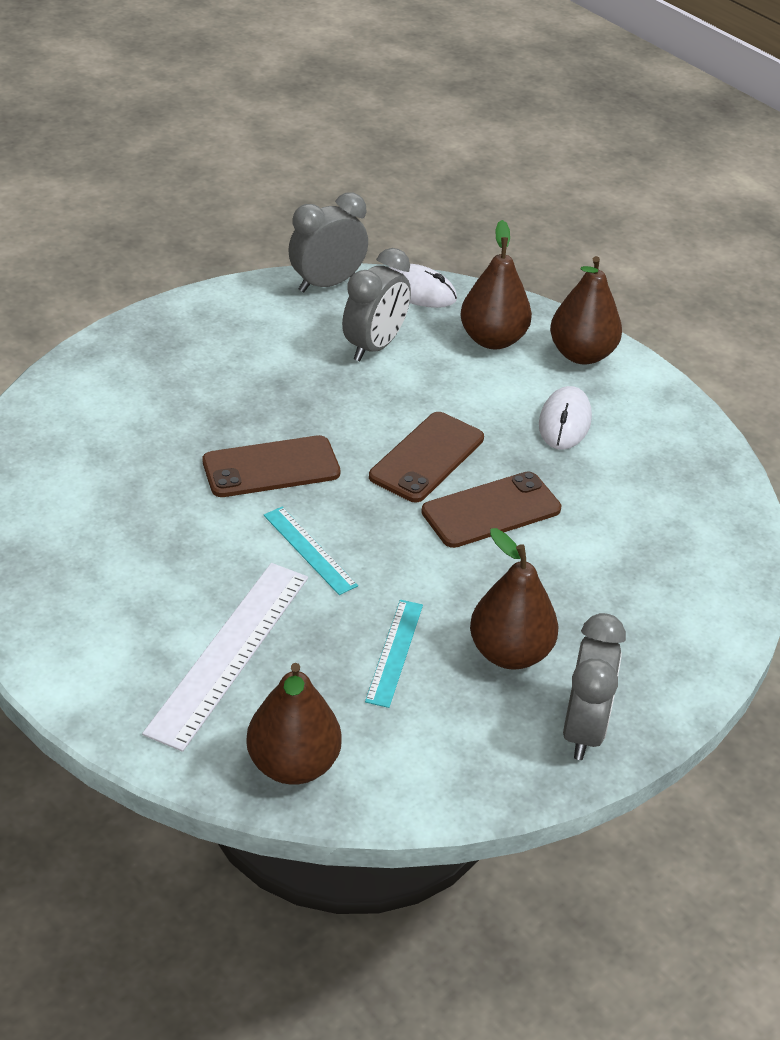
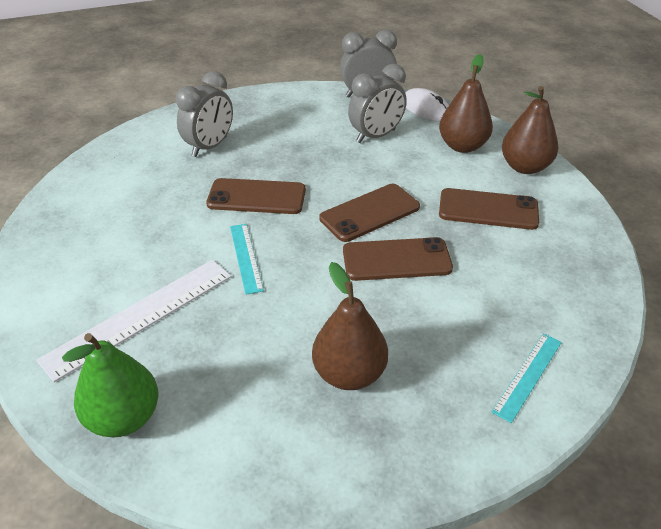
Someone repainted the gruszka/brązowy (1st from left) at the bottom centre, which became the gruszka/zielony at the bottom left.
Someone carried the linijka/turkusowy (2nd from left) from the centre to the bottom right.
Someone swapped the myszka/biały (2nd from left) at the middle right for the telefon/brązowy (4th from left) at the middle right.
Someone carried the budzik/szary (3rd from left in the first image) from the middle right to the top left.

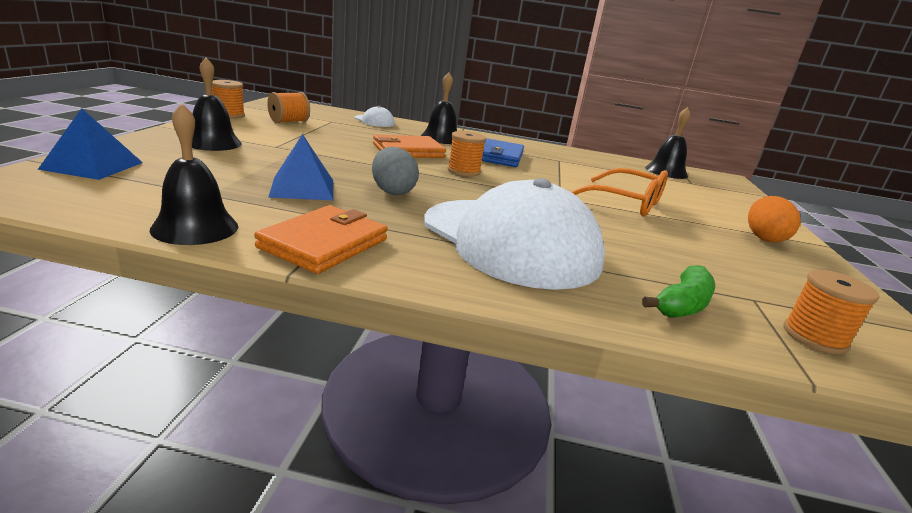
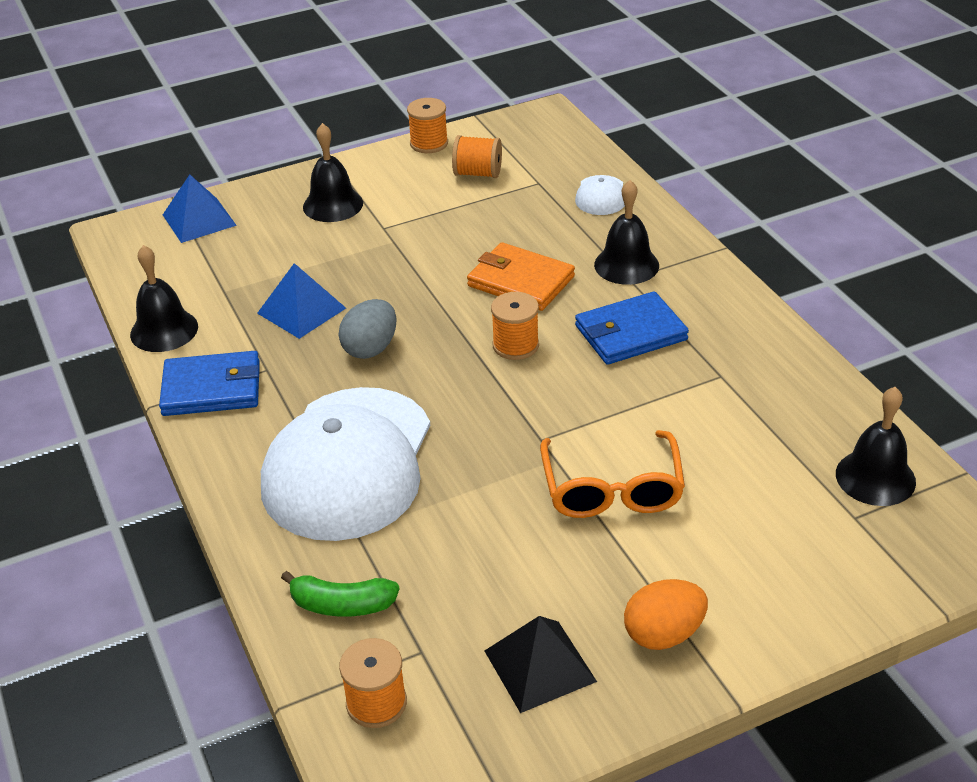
Someone repainted the portfel/pomarańczowy (1st from left) at the centre, which became the portfel/niebieski (1st from left) at the middle left.
Someone put down the piramida/czarny at the bottom centre.

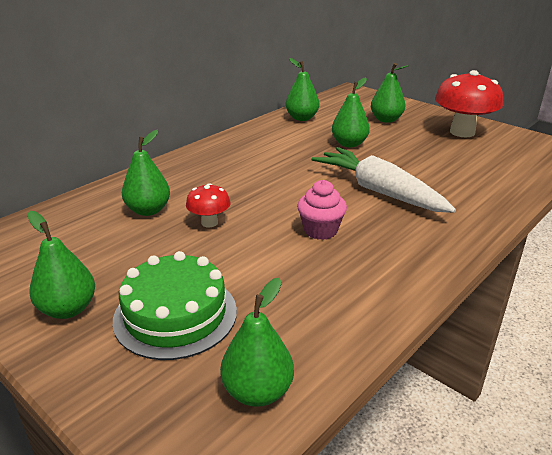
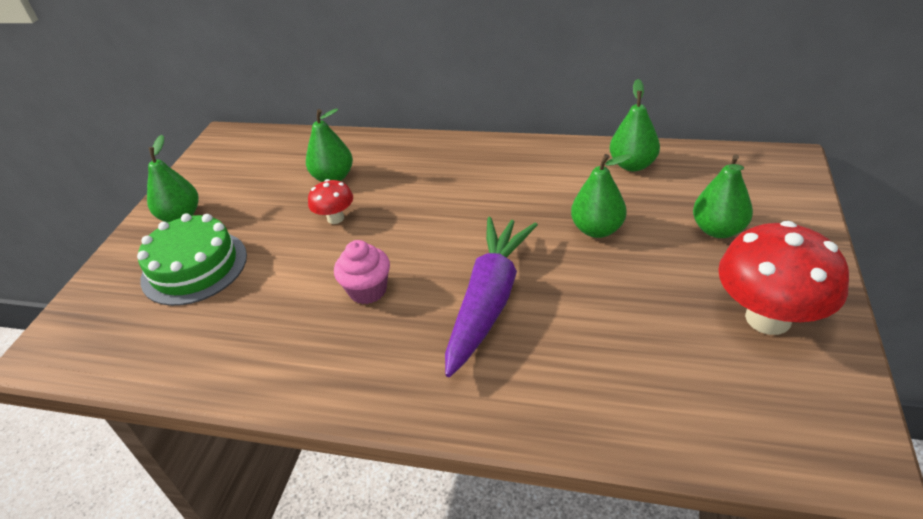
Someone took away the gruszka/zielony (3rd from left) at the bottom centre.
Someone repainted the marchewka/biały at the middle right, which became the marchewka/fioletowy at the centre.

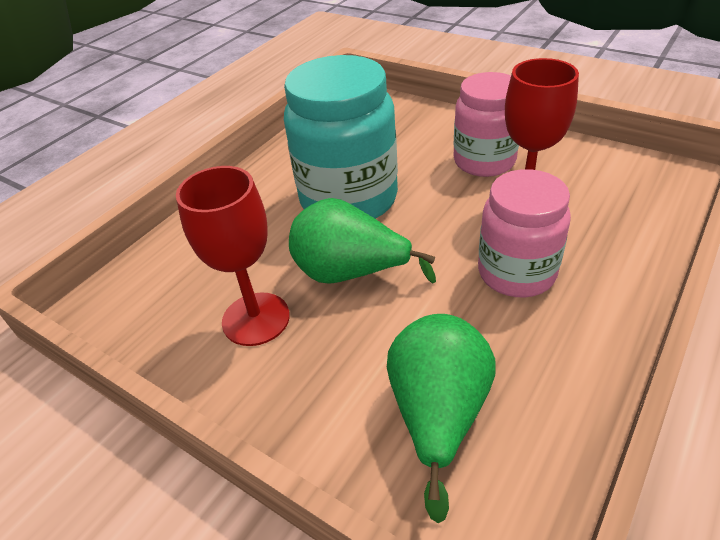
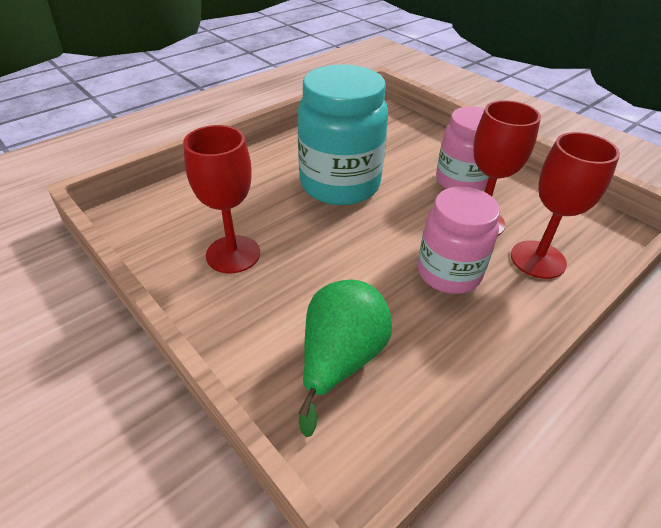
Someone took away the gruszka/zielony (1st from left) at the centre.
Someone put down the kielich/czerwony (3rd from left) at the middle right.

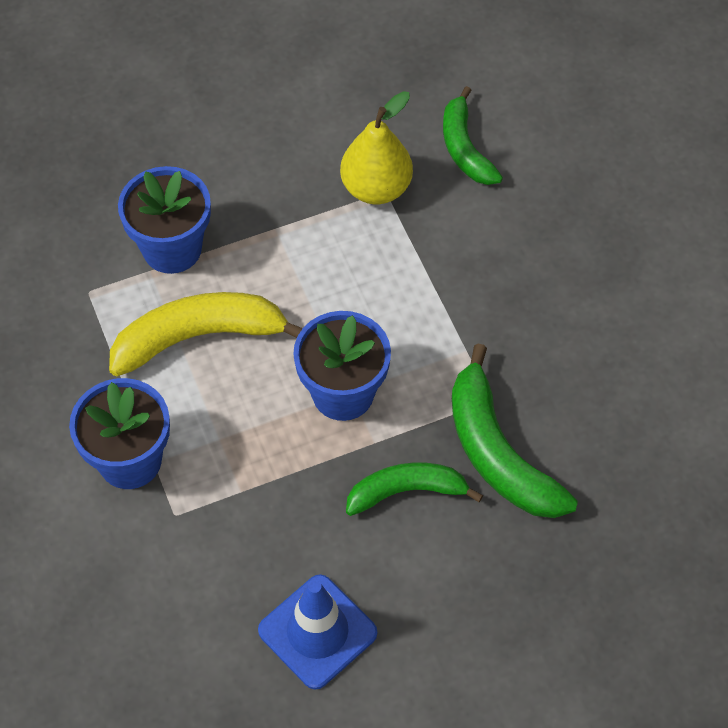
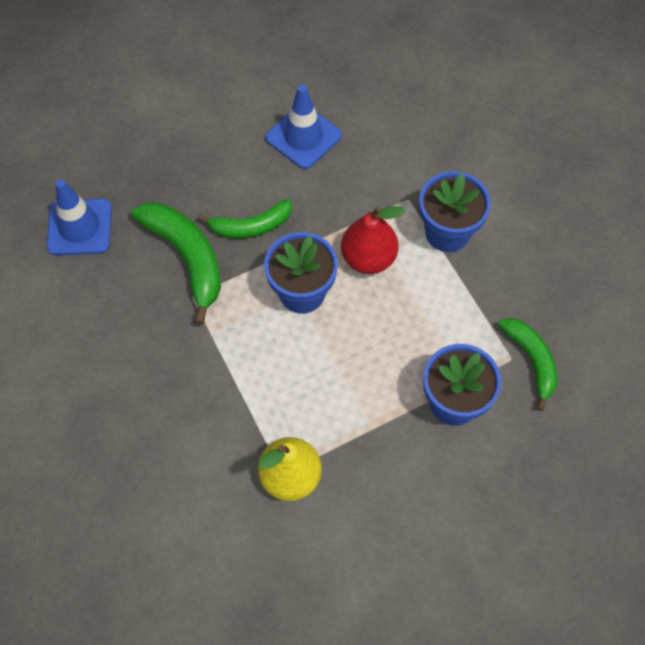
Someone took away the banan/żółty at the middle left.
Someone carried the banan/zielony (2nd from left in the first image) from the top centre to the middle right.
Someone put down the pachołek/niebieski (1st from left) at the middle left.
Someone put down the gruszka/czerwony at the centre.

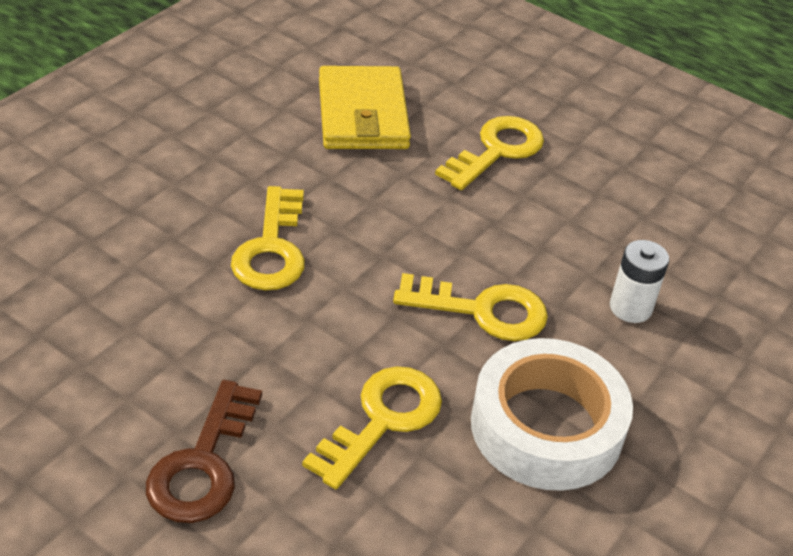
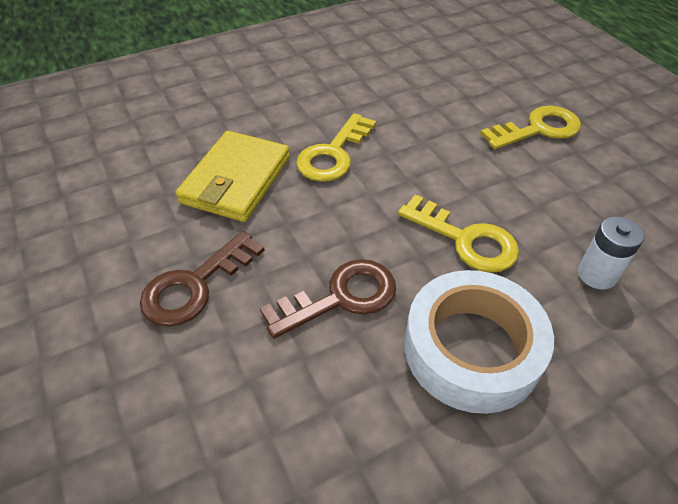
Someone repainted the klucz/żółty (2nd from left) at the bottom centre, which became the klucz/brązowy (2nd from left) at the centre.
Someone carried the portfel/żółty from the top centre to the centre.

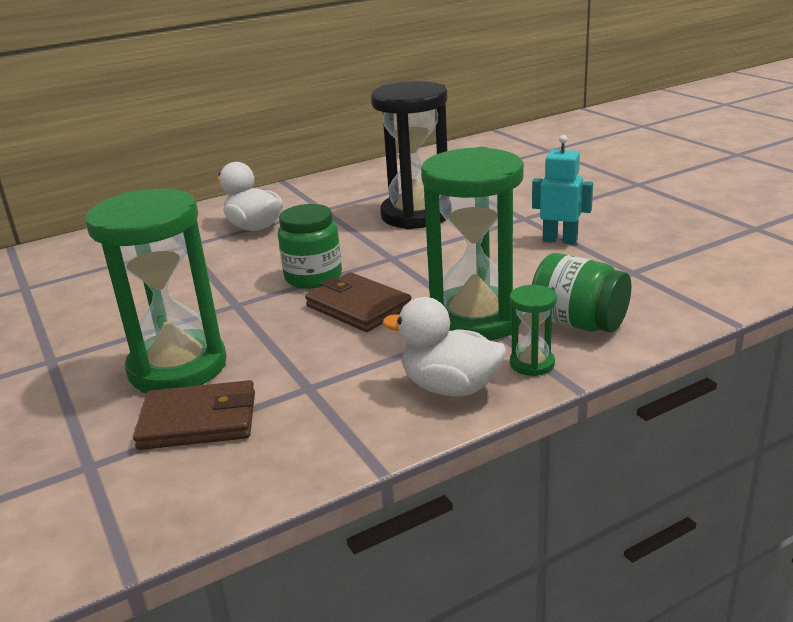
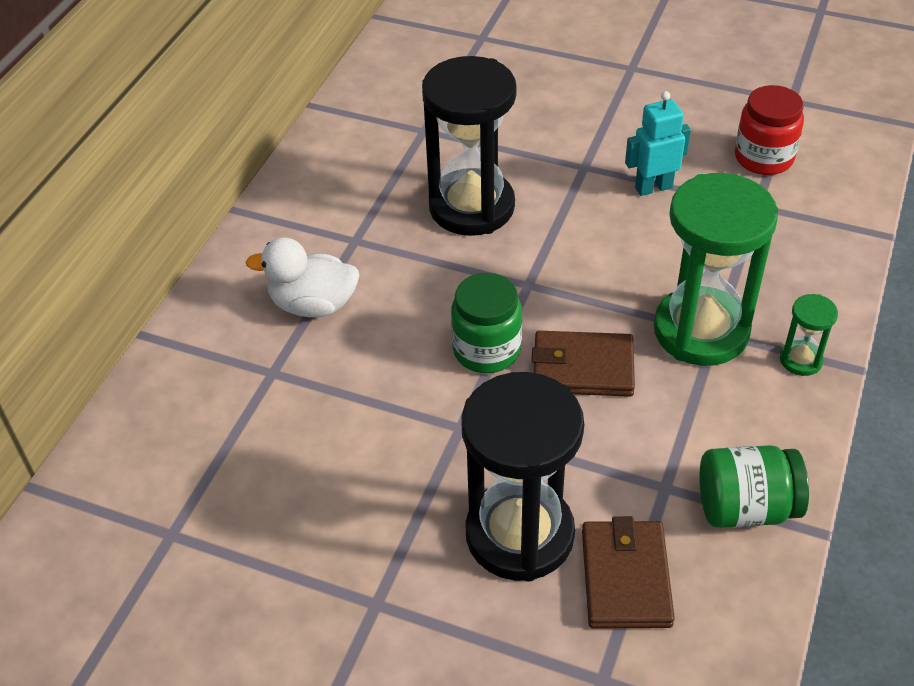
Someone repainted the klepsydra/zielony (1st from left) at the middle left, which became the klepsydra/czarny (2nd from left) at the bottom centre.
Someone rotated the portfel/brązowy (1st from left in the first image) at the bottom left by 45 degrees counterclockwise.
Someone took away the kaczka/biały (2nd from left) at the centre.
Someone carried the słoik/zielony (2nd from left) from the middle right to the bottom right.
Someone put down the słoik/czerwony at the top right.

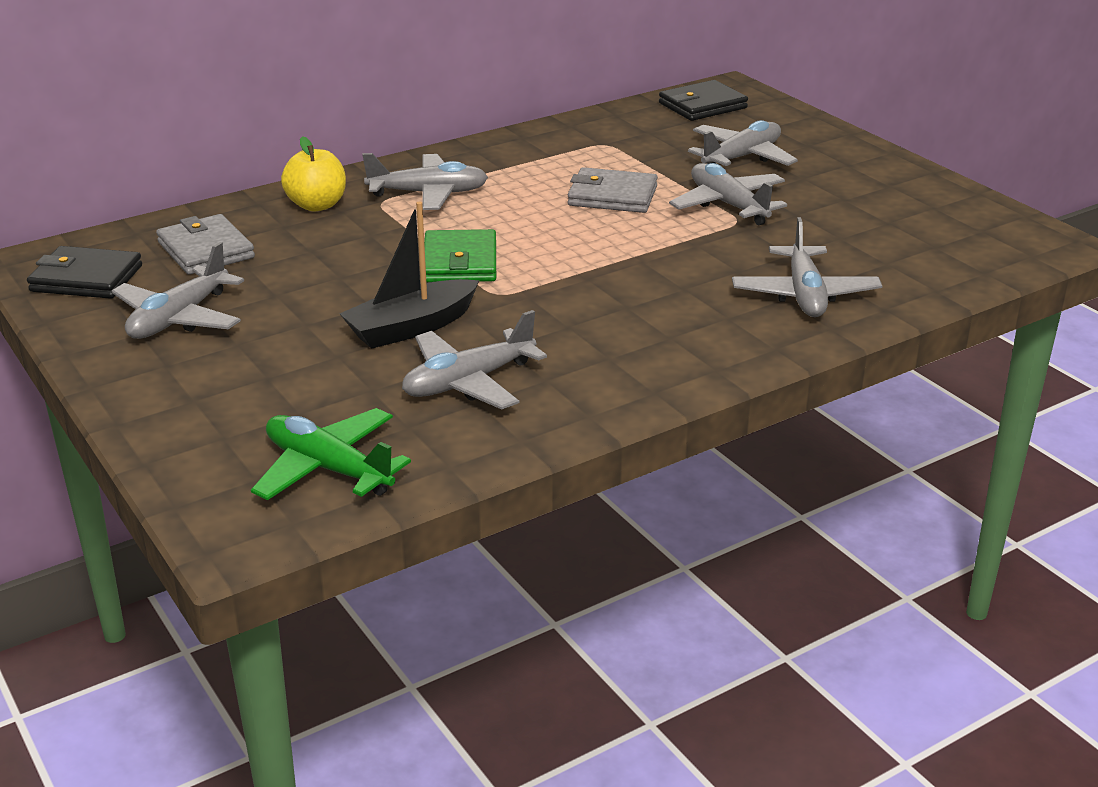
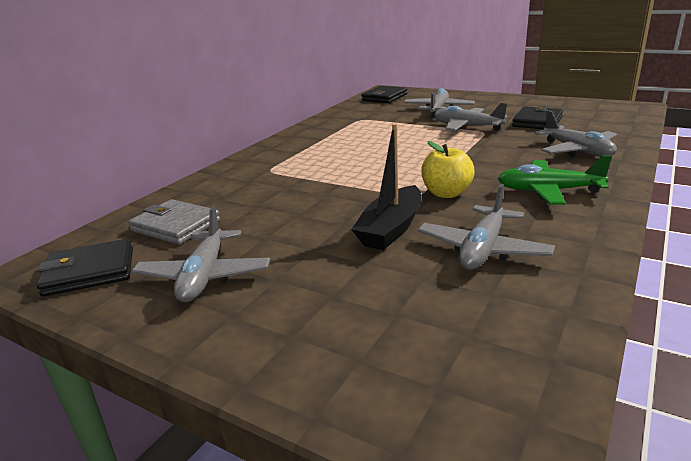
Someone carried the samolot/zielony from the middle left to the middle right.
Someone carried the jabłko/żółty from the top left to the centre.
Someone took away the samolot/szary (2nd from left) at the top centre.
Someone took away the portfel/zielony at the top centre.
Someone took away the portfel/szary (2nd from left) at the top centre.
Someone put down the portfel/czarny (3rd from left) at the top right.

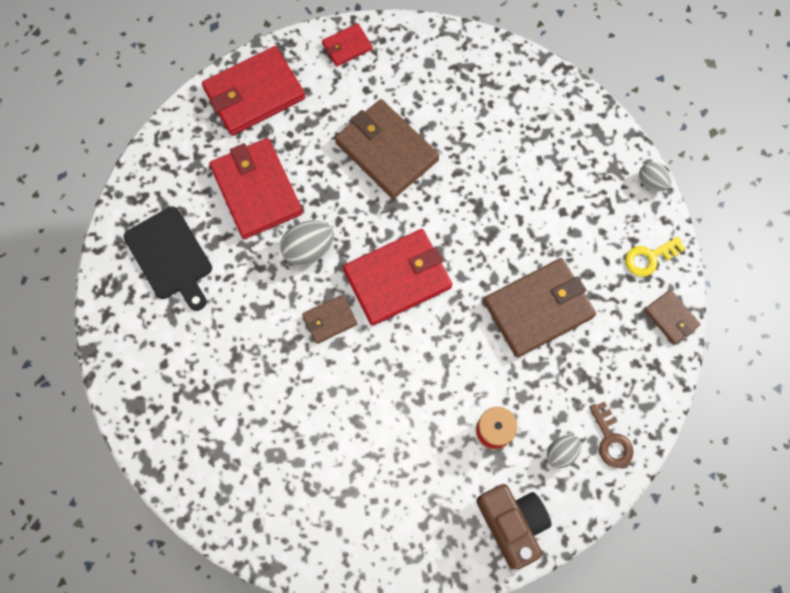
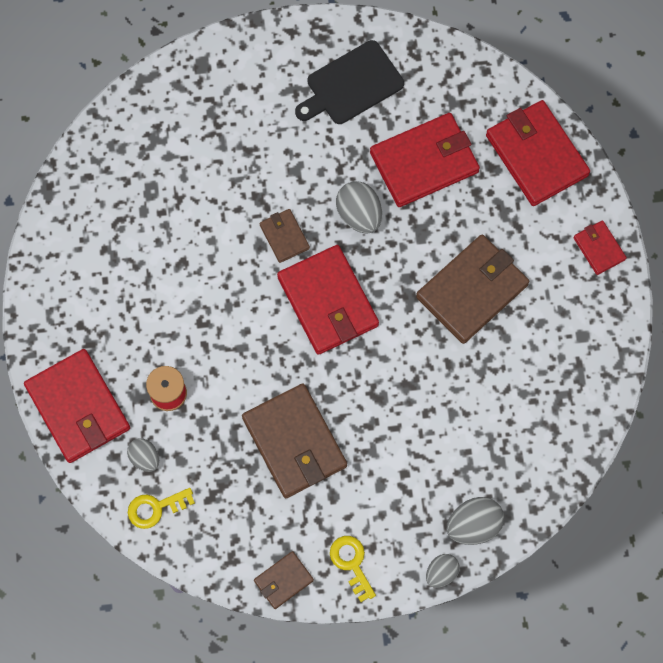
Someone swapped the aparat fotograficzny/brązowy at the bottom centre for the portfel/czerwony (1st from left) at the middle left.
Someone repainted the klucz/brązowy at the bottom right, which became the klucz/żółty (1st from left) at the bottom left.
Someone put down the jajko/szary (4th from left) at the bottom right.

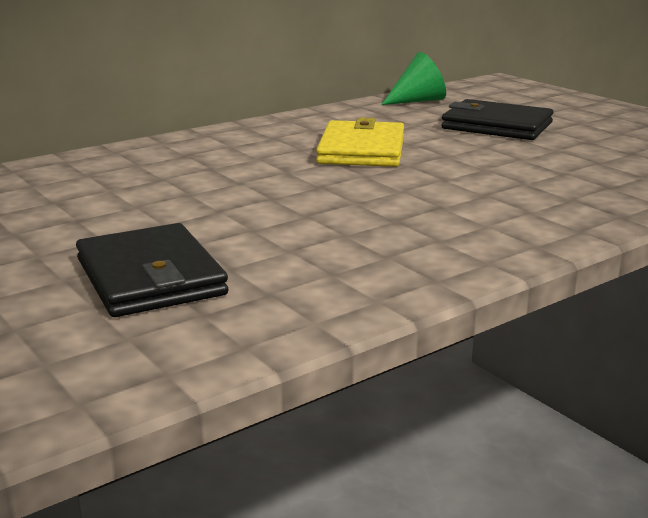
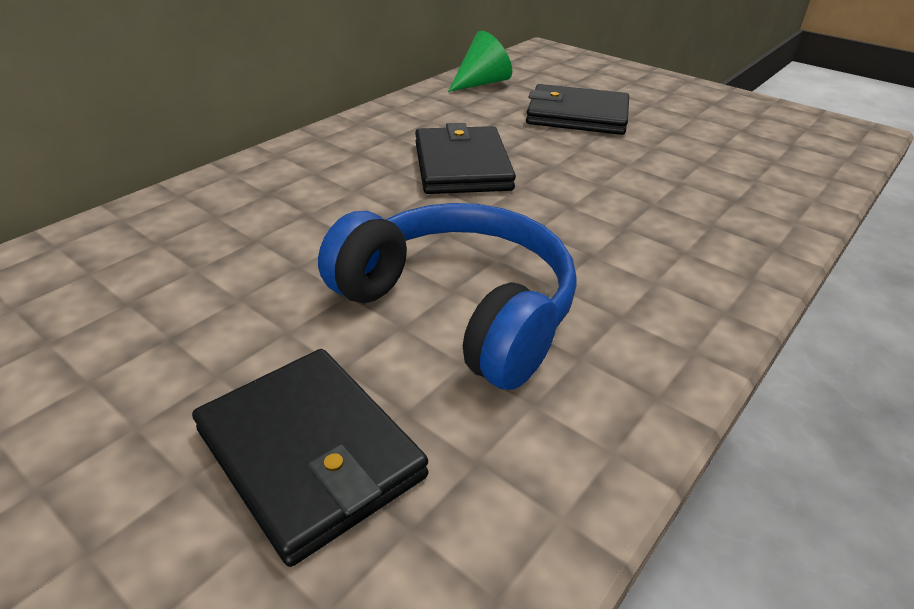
Someone repainted the portfel/żółty at the top centre, which became the portfel/czarny (2nd from left) at the top centre.
Someone put down the słuchawki/niebieski at the centre.

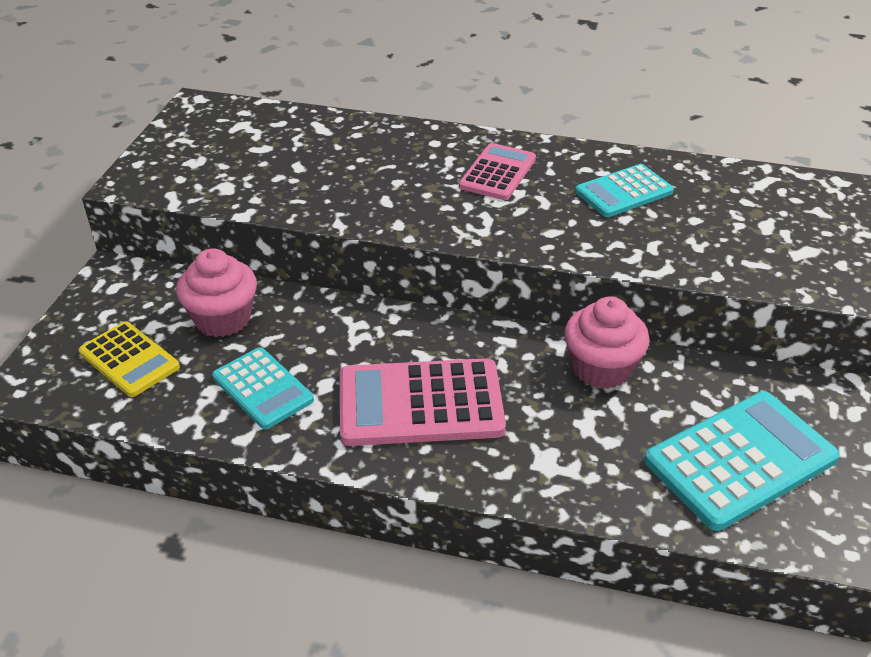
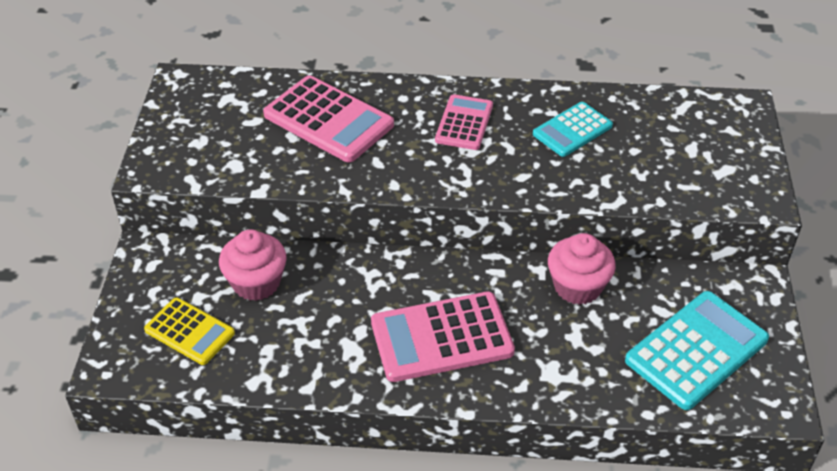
Someone took away the kalkulator/turkusowy (1st from left) at the middle left.
Someone put down the kalkulator/różowy (1st from left) at the top centre.

